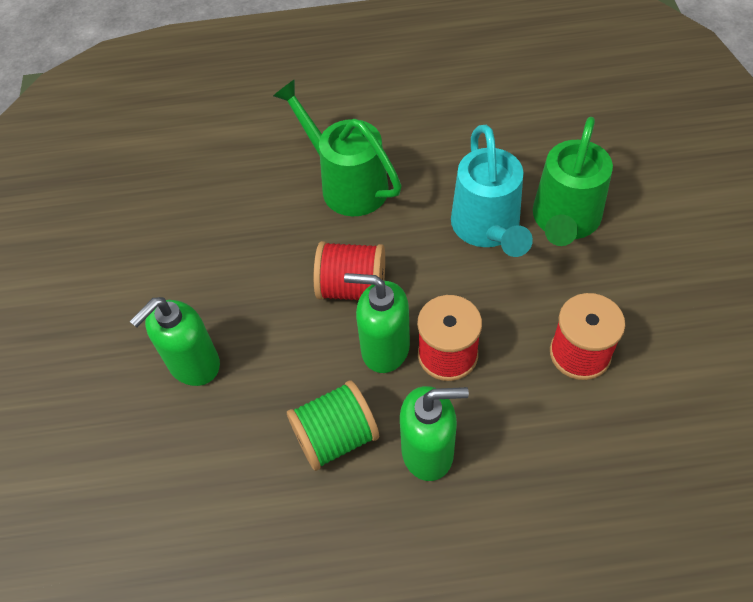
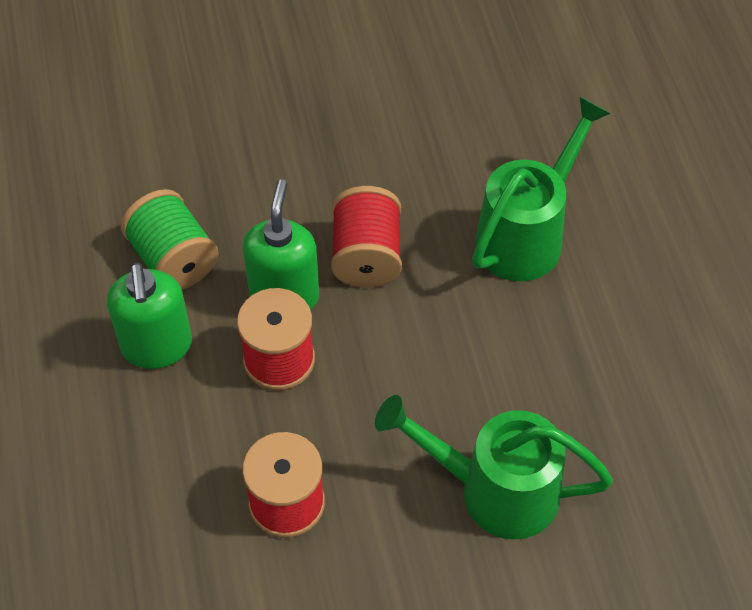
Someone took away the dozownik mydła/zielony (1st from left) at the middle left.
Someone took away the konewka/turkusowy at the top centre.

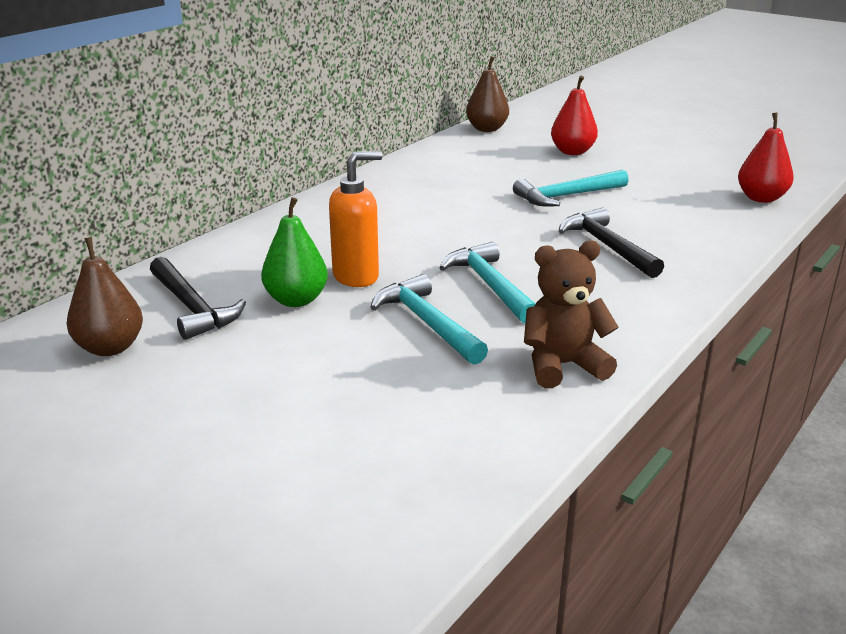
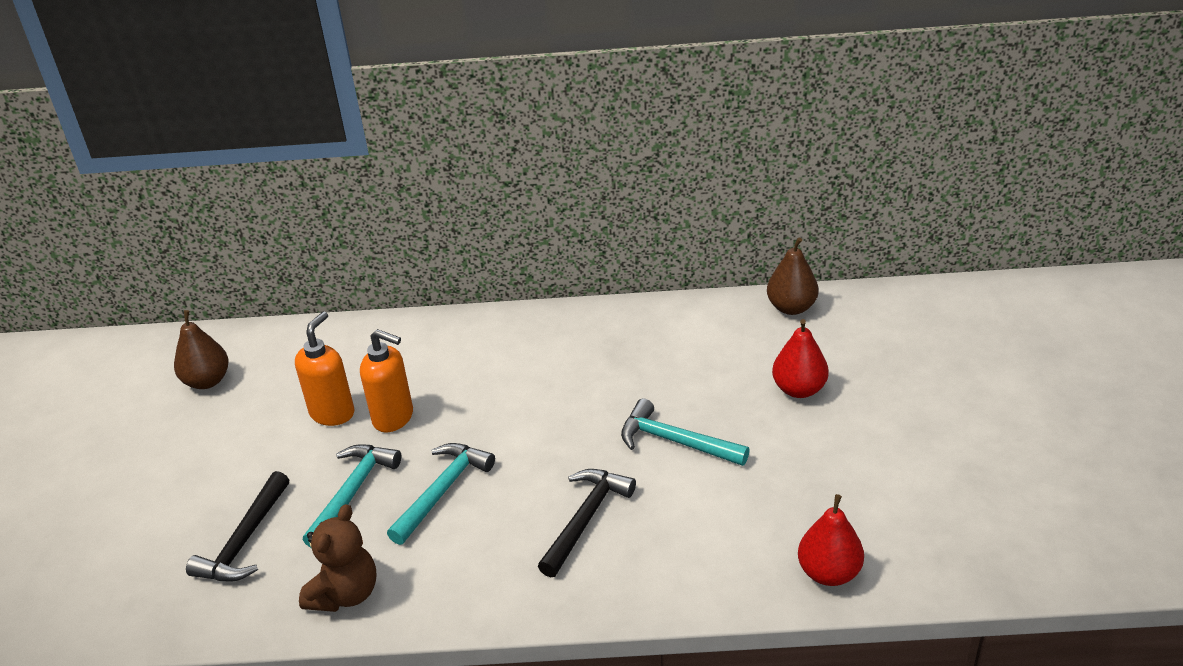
Someone carried the młotek/czarny (1st from left) from the middle left to the bottom left.
Someone swapped the gruszka/zielony at the centre for the dozownik mydła/pomarańczowy (1st from left) at the middle left.
Someone rotated the miś/brązowy at the middle right by 75 degrees clockwise.

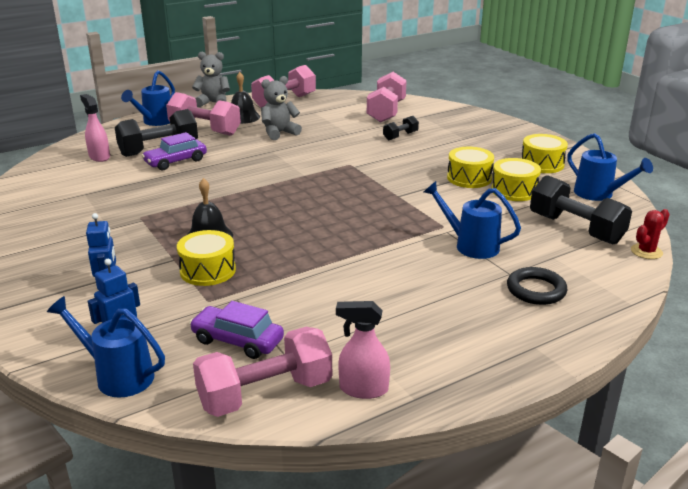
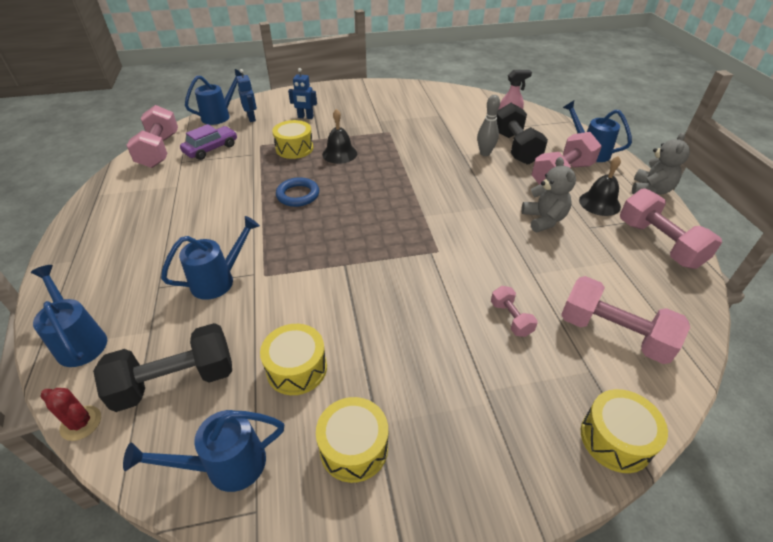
Someone swapped the samochód/fioletowy (1st from left) at the top left for the kręgiel/szary at the top centre.
Someone took away the spryskiwacz/różowy (2nd from left) at the bottom centre.
Someone repainted the hantel/czarny (2nd from left) at the top centre, which became the hantel/różowy (2nd from left) at the centre.
Someone carried the bęben/żółty (2nd from left in the first image) from the middle right to the bottom right.
Someone took away the pierścień/czarny at the middle right.
Someone rotated the kaktus/czerwony at the middle right by 45 degrees counterclockwise.
Someone put down the konewka/niebieski (1st from left) at the middle left.
Someone put down the pierścień/niebieski at the centre.

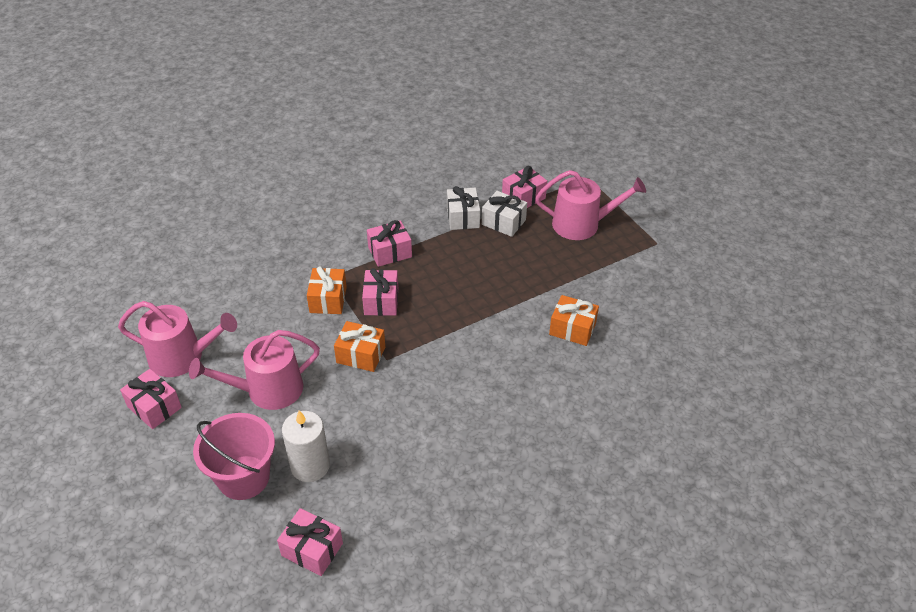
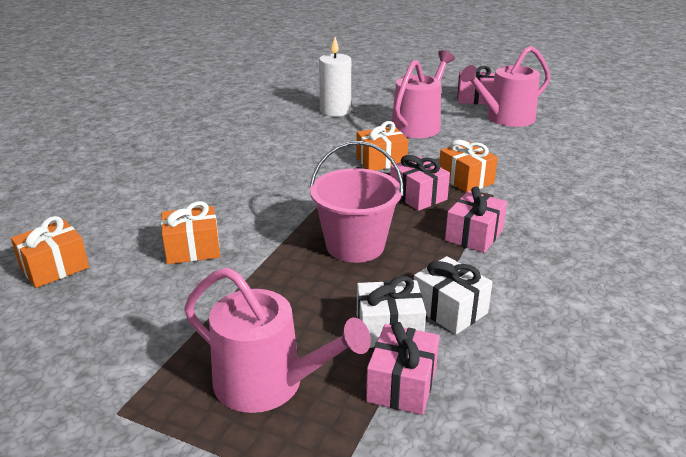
Someone carried the wiadro/różowy from the bottom left to the centre.
Someone took away the prezent/różowy (2nd from left) at the bottom centre.
Someone rotated the konewka/różowy (3rd from left in the first image) at the centre by 120 degrees counterclockwise.
Someone put down the prezent/pomarańczowy (1st from left) at the middle left.

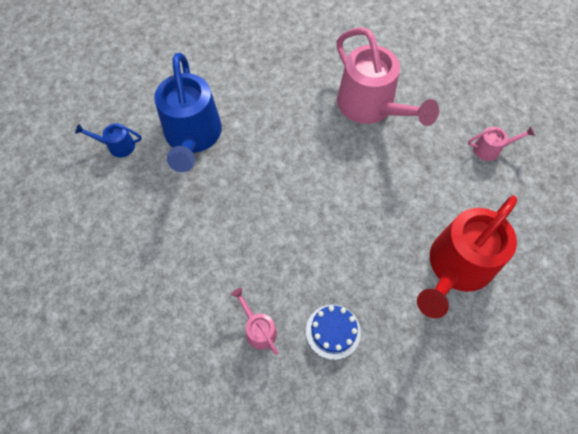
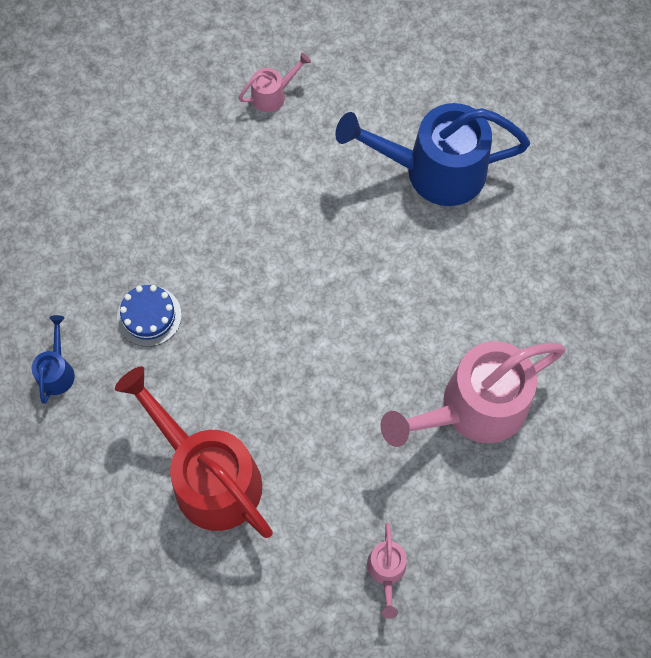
Someone carried the konewka/niebieski (1st from left) from the top left to the middle left.
Someone carried the konewka/różowy (1st from left) from the bottom centre to the top centre.

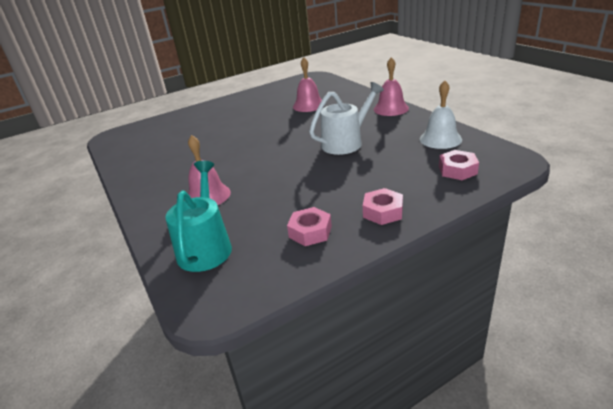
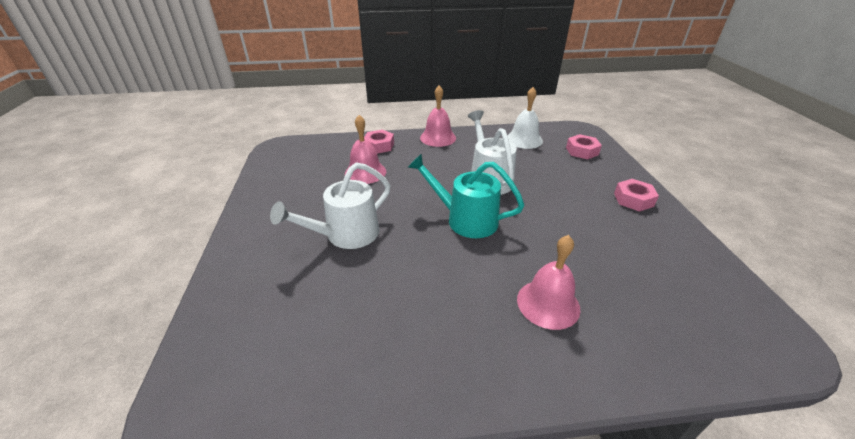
Someone carried the konewka/turkusowy from the middle left to the centre.
Someone carried the nakrętka/różowy (1st from left) from the centre to the top centre.
Someone put down the konewka/biały (1st from left) at the centre.

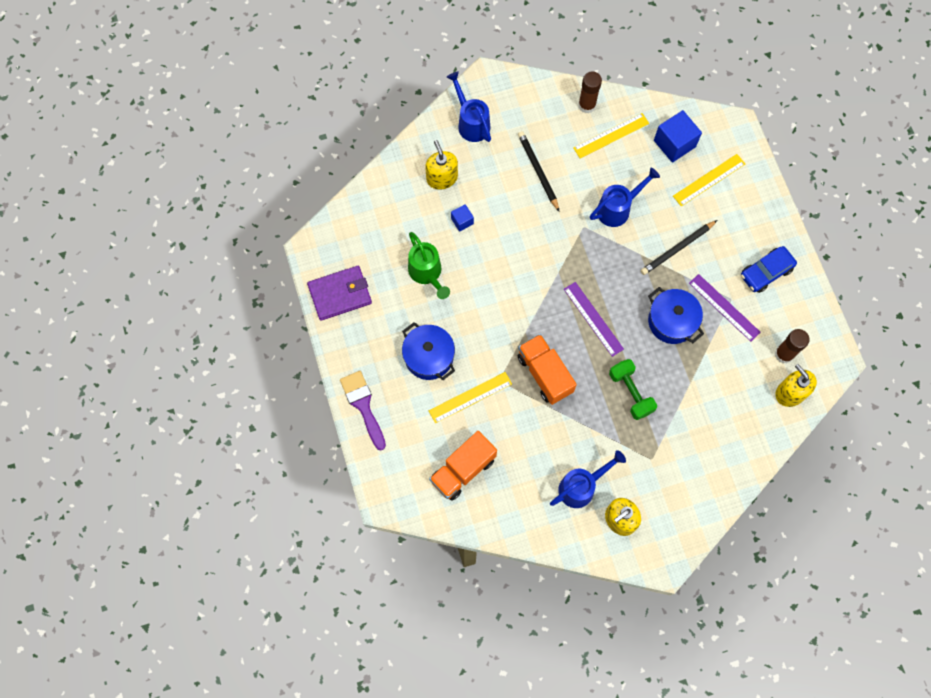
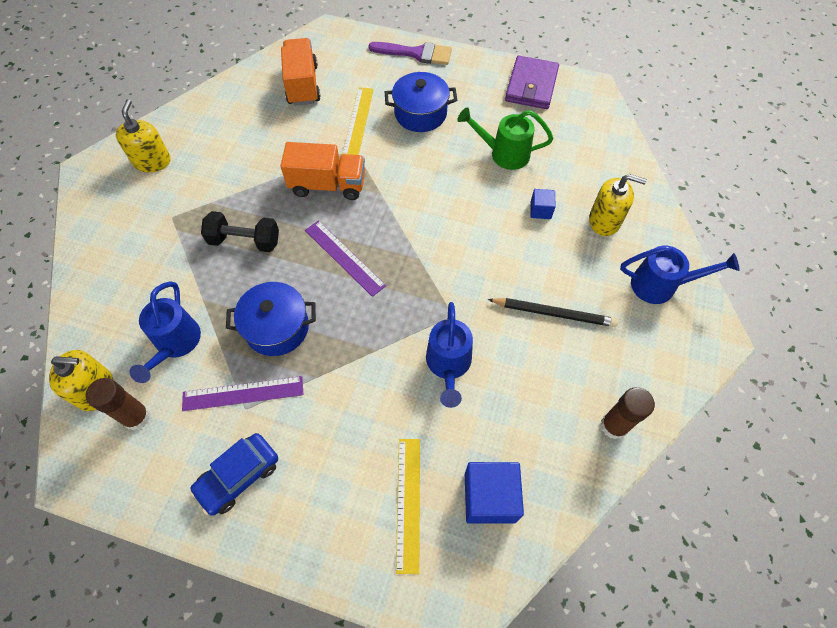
Someone carried the konewka/niebieski (2nd from left in the first image) from the bottom centre to the middle left.
Someone rotated the linijka/fioletowy (1st from left in the first image) at the centre by 45 degrees clockwise.
Someone took away the linijka/żółty (2nd from left) at the top centre.
Someone repainted the hantel/zielony at the middle right, which became the hantel/czarny at the middle left.
Someone took away the ołówek/czarny (2nd from left) at the middle right.
Someone rotated the samochód/niebieski at the middle right by 135 degrees counterclockwise.

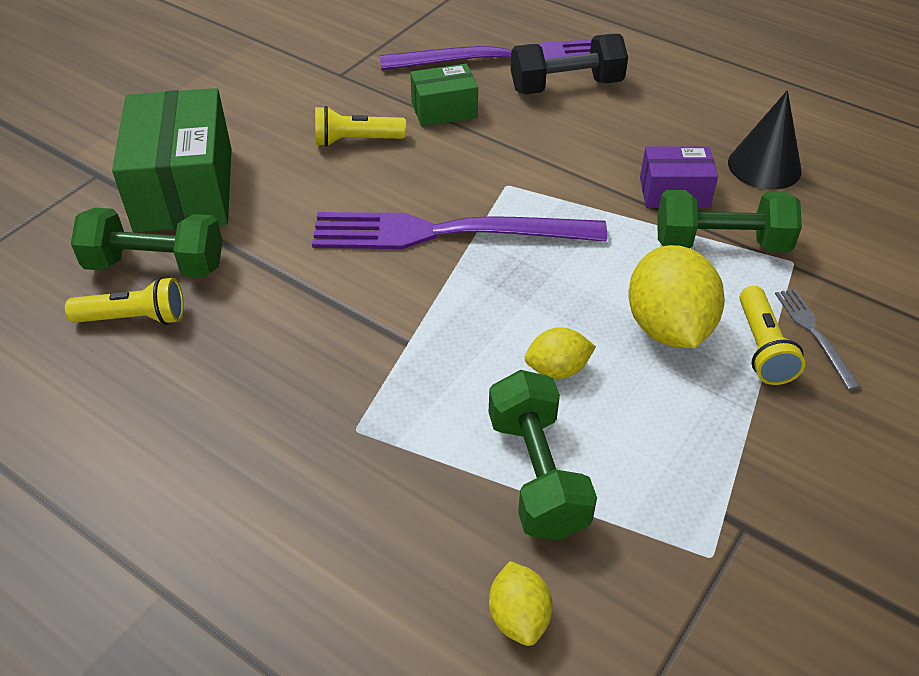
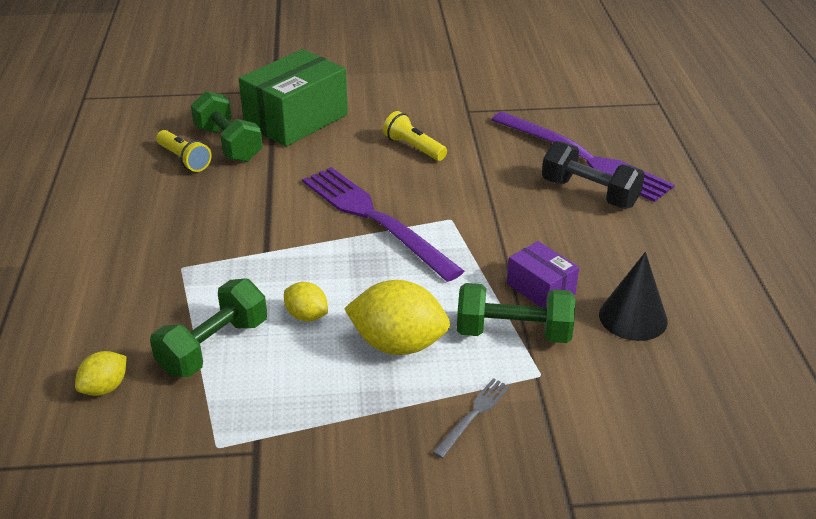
Someone took away the pudełko/zielony (2nd from left) at the top centre.
Someone rotated the cytryna/żółty (3rd from left) at the middle right by 60 degrees clockwise.
Someone rotated the hantel/zielony (3rd from left) at the top right by 45 degrees counterclockwise.
Someone took away the latarka/żółty (3rd from left) at the middle right.

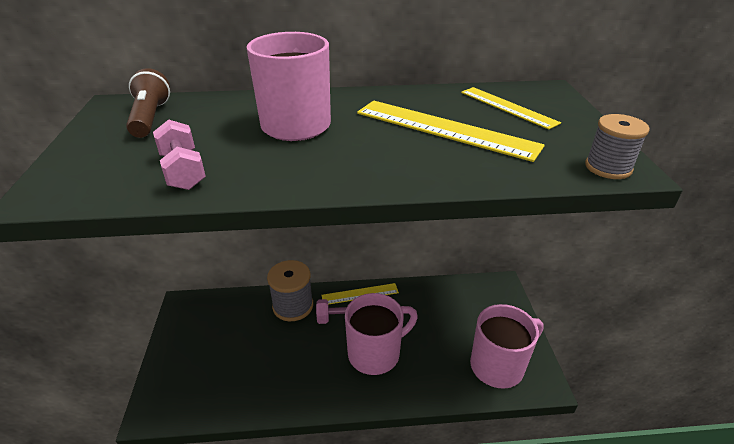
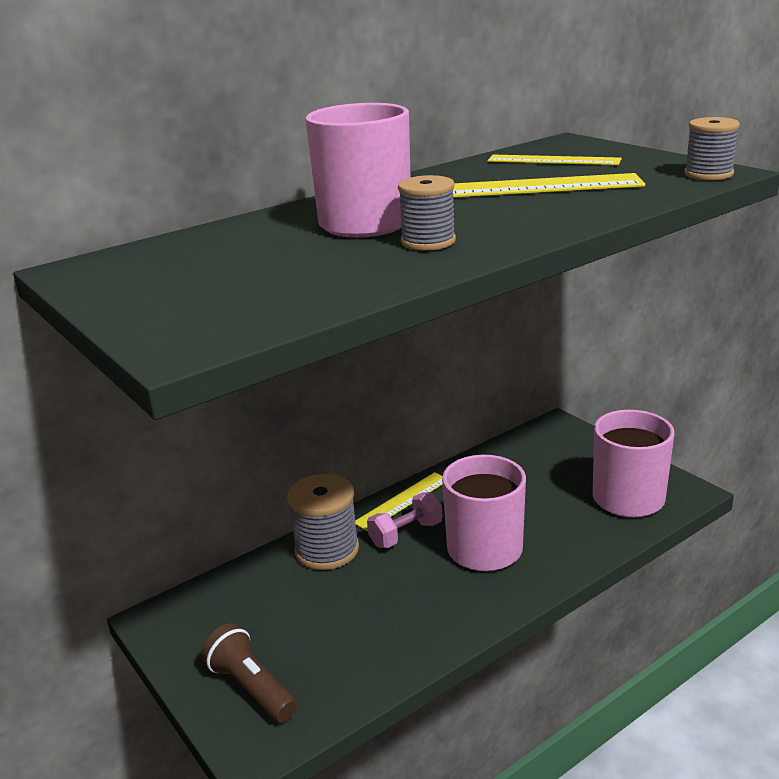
Someone carried the latarka/brązowy from the top left to the bottom left.
Someone took away the hantel/różowy (1st from left) at the middle left.
Someone put down the szpulka/szary (2nd from left) at the top centre.

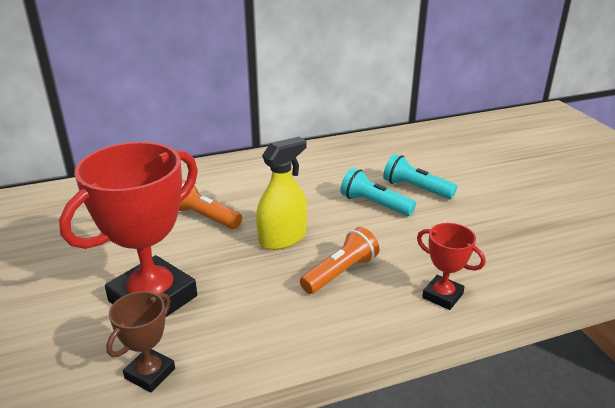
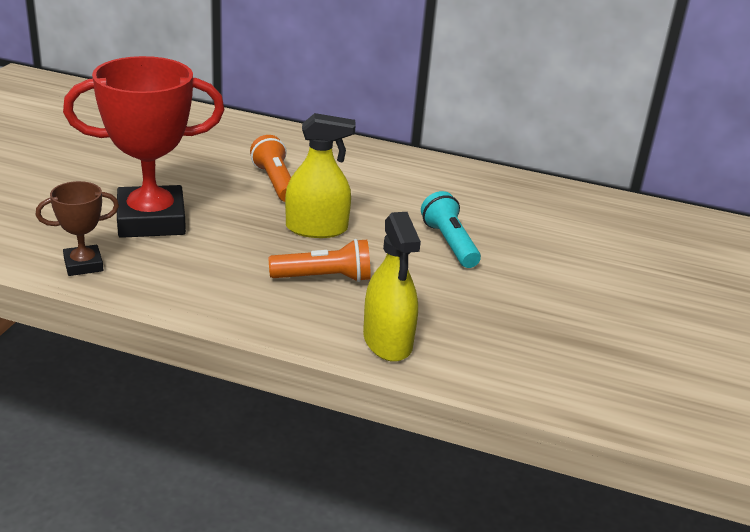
Someone took away the latarka/turkusowy (2nd from left) at the middle right.
Someone swapped the puchar/czerwony (2nd from left) at the middle right for the spryskiwacz/żółty (2nd from left) at the centre.

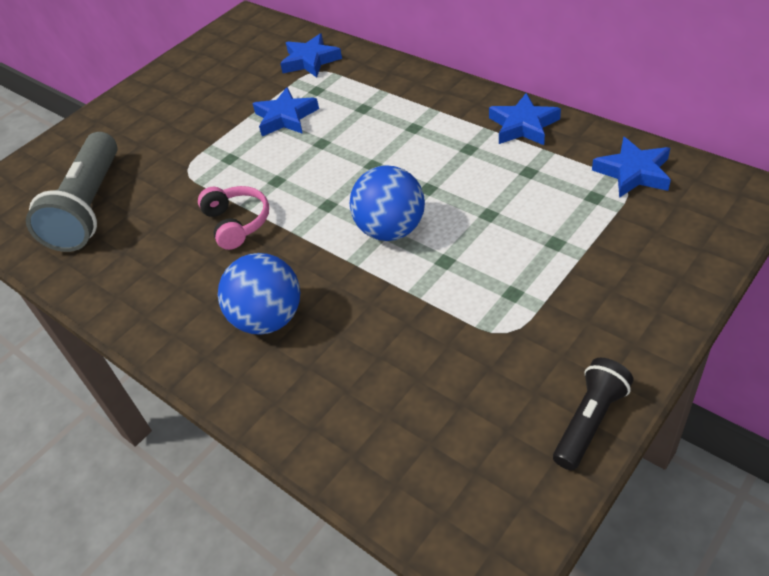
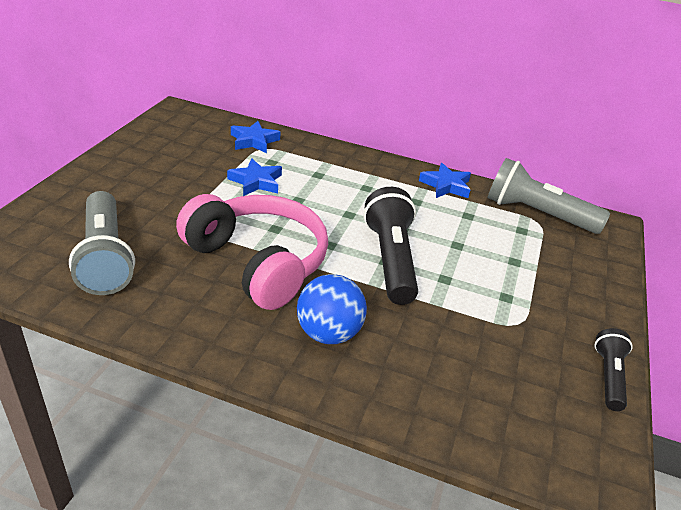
Someone scaled the słuchawki/różowy at the middle left by 2.22.
Someone swapped the piłka/niebieski (2nd from left) at the centre for the latarka/czarny (1st from left) at the centre.
Someone swapped the gwiazda/niebieski (4th from left) at the top right for the latarka/szary (2nd from left) at the middle right.

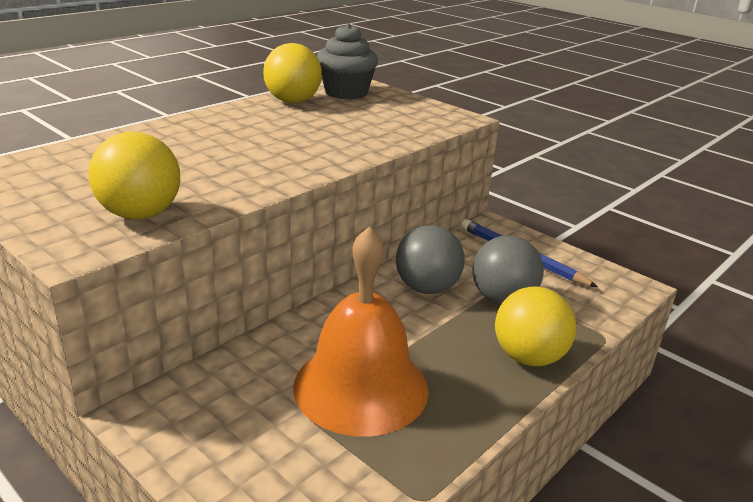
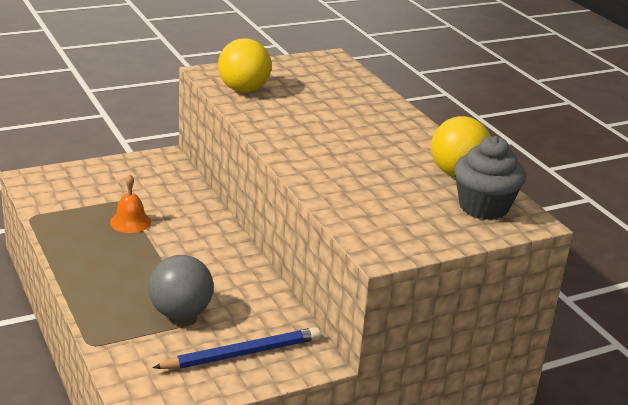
Someone scaled the dzwonek/pomarańczowy at the centre by 0.45.
Someone took away the piłka/szary (1st from left) at the centre.
Someone took away the piłka/żółty (3rd from left) at the middle right.

